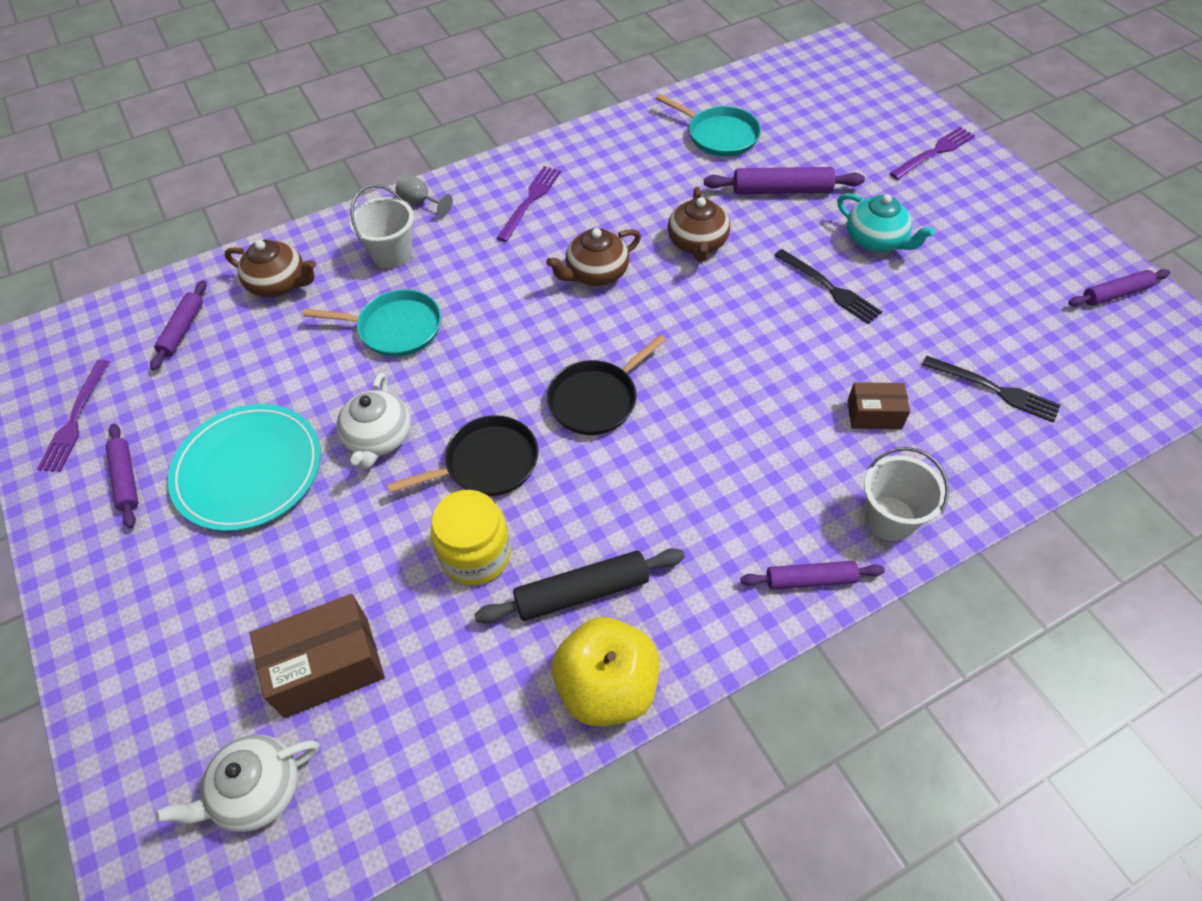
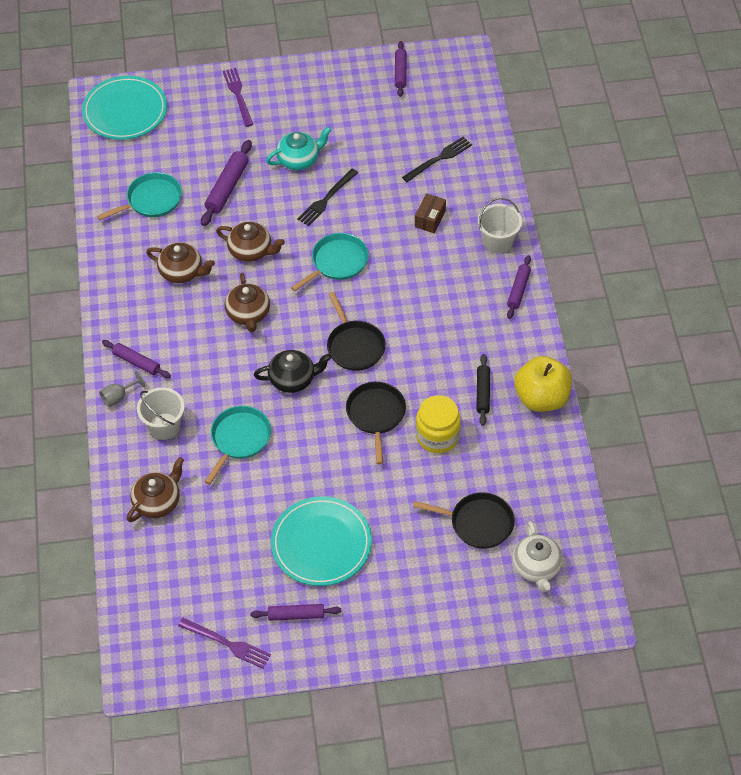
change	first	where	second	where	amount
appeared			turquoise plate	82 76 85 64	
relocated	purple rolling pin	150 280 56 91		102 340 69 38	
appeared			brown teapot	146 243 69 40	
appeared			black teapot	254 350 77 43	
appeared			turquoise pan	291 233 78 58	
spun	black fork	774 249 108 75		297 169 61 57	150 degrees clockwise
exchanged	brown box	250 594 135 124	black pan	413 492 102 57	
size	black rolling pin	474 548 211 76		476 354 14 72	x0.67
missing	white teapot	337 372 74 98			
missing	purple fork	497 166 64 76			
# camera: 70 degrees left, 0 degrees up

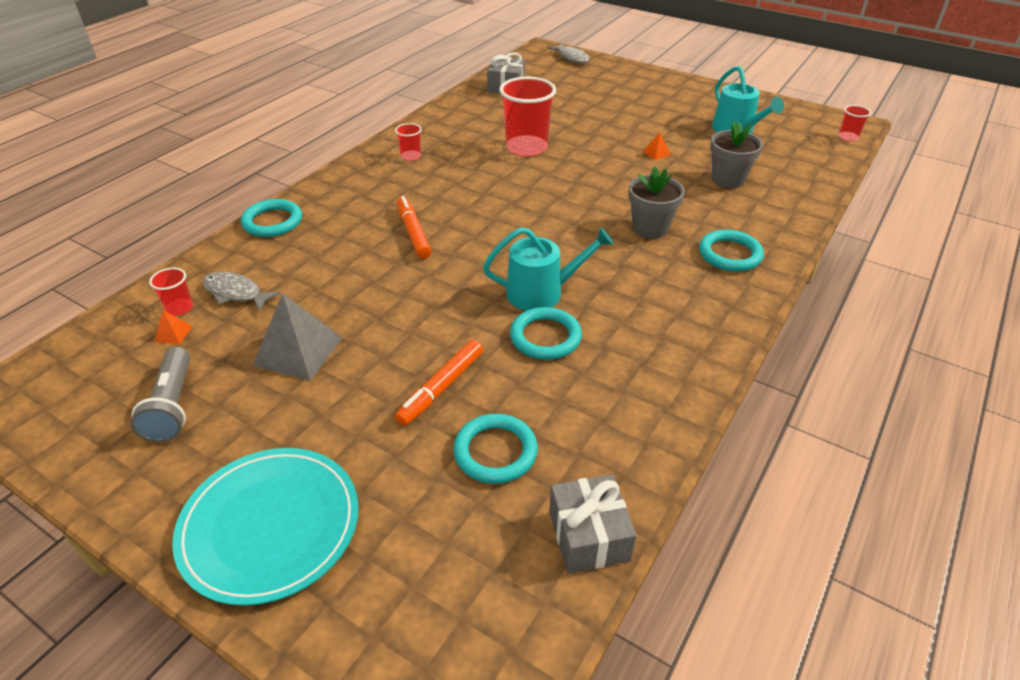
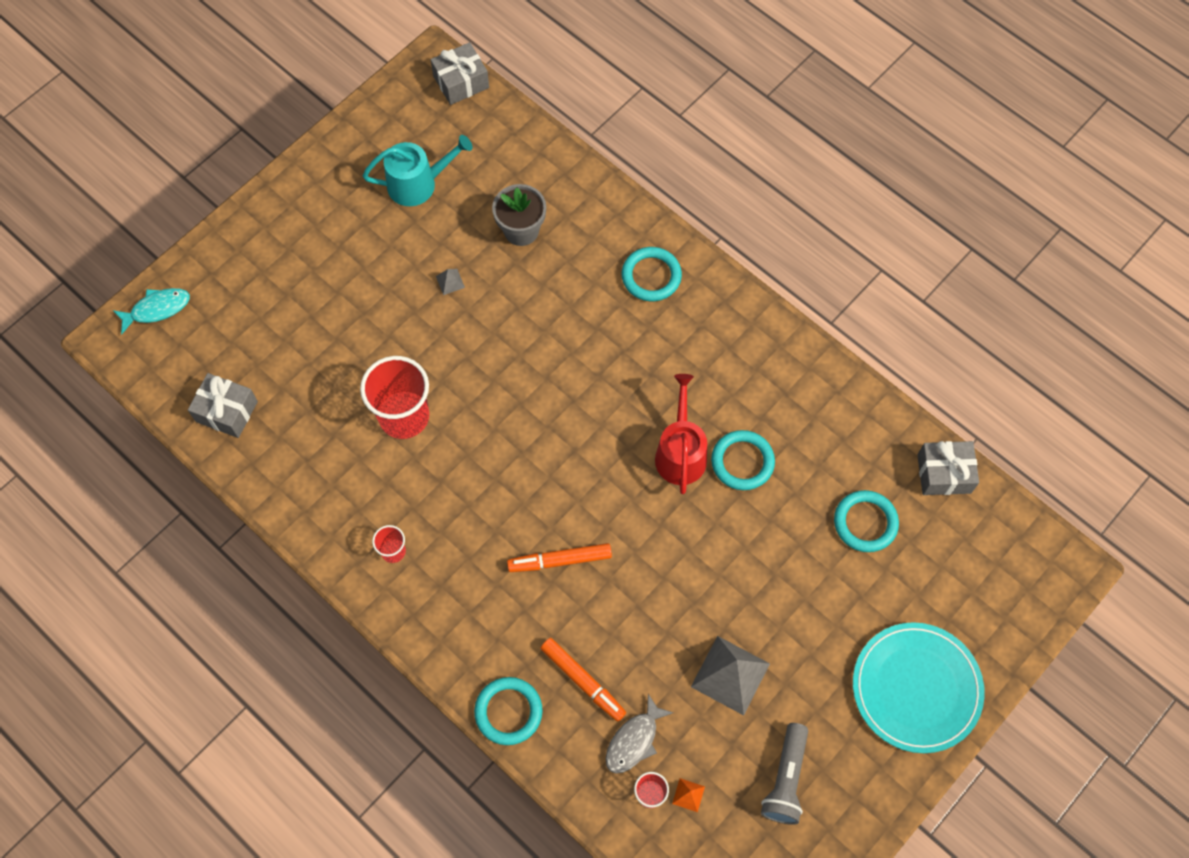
change	first	where	second	where	amount
colour	grey fish	548 43 42 20	turquoise fish	113 288 77 47	
exchanged	red cup	839 105 32 36	grey gift	431 42 58 63	
colour	orange pyramid	643 133 28 27	grey pyramid	436 269 29 26	
relocated	orange marker	395 340 88 86		540 638 86 84	
colour	turquoise watering can	483 227 130 84	red watering can	655 374 52 120	
spun	grey flashlight	131 347 59 95		761 723 47 102	105 degrees clockwise
missing	grey flower pot	628 166 57 73			
# camera: 80 degrees left, 25 degrees up

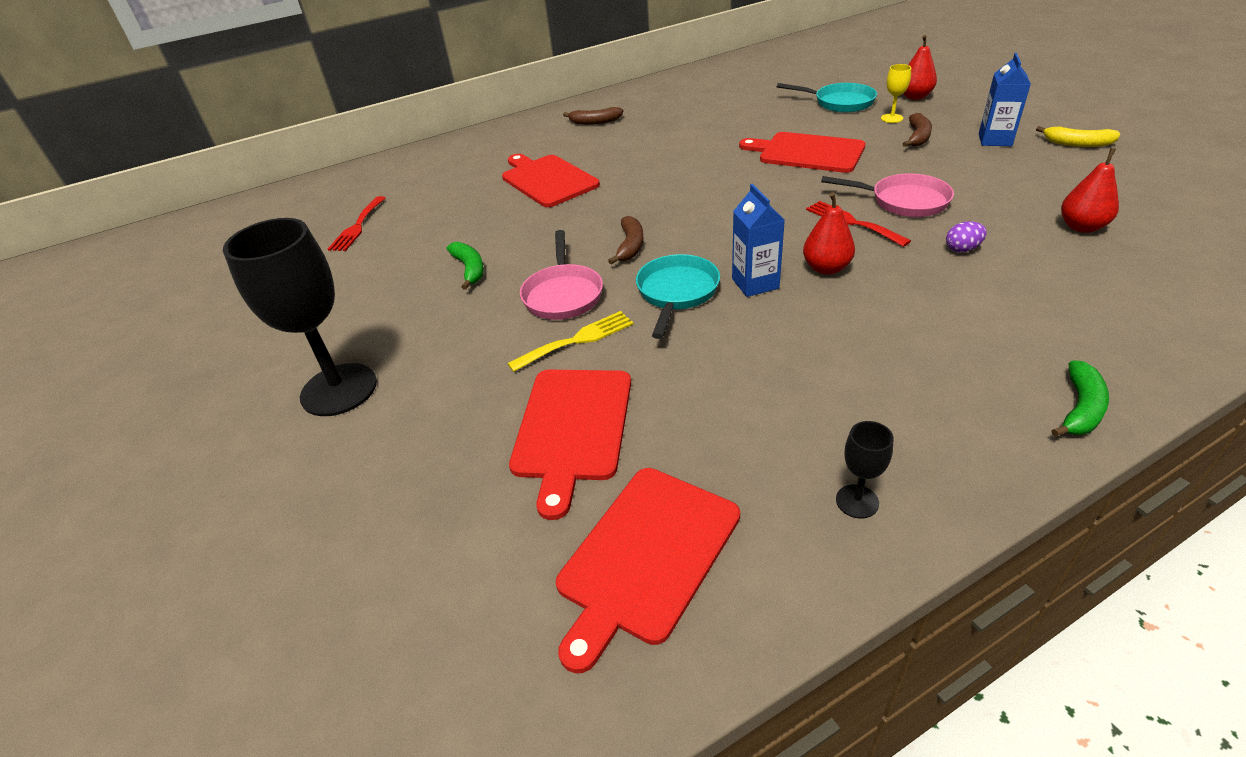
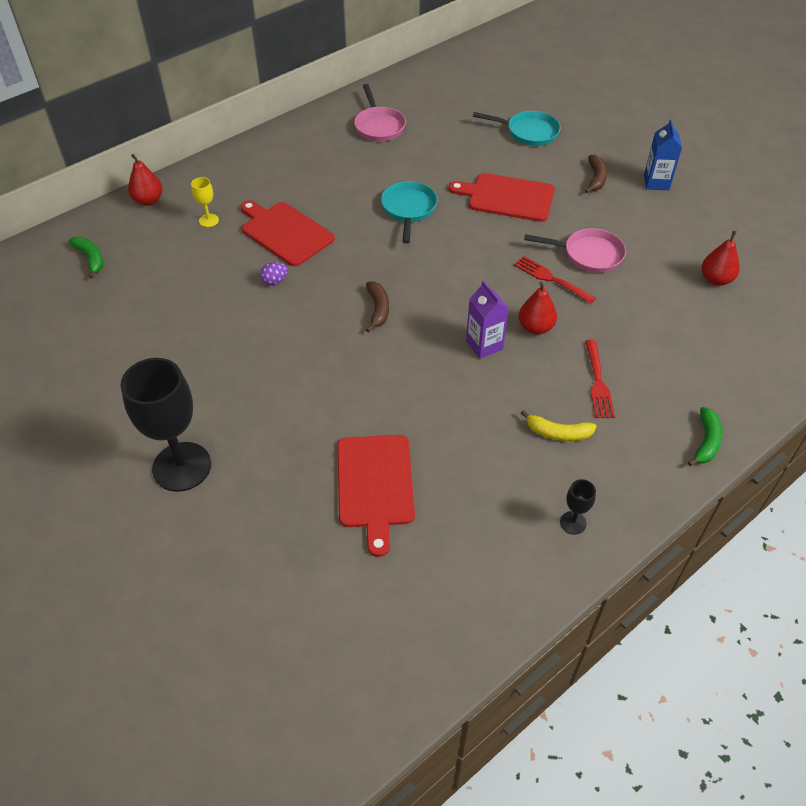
change	first	where	second	where	amount
relocated	green banana	447 242 37 48		69 237 34 42	
relocated	red pear	903 35 34 65		128 154 35 52	
relocated	yellow goblet	881 64 31 59		191 177 28 50	
relocated	purple egg	946 221 41 32		260 262 28 23	
relocated	pink pan	520 230 83 90		354 84 52 58	
relocated	turquoise pan	636 254 84 85		381 181 57 63	
colour	blue carton	732 184 53 113	purple carton	466 280 43 79	
relocated	yellow banana	1036 126 84 21		521 410 76 31	
relocated	red fork	328 196 58 55		585 340 30 78	
missing	yellow fork	507 311 126 61			
missing	red cutting board	556 468 184 205			
missing	brown banana	563 107 60 18			
# camera: 15 degrees left, 10 degrees up

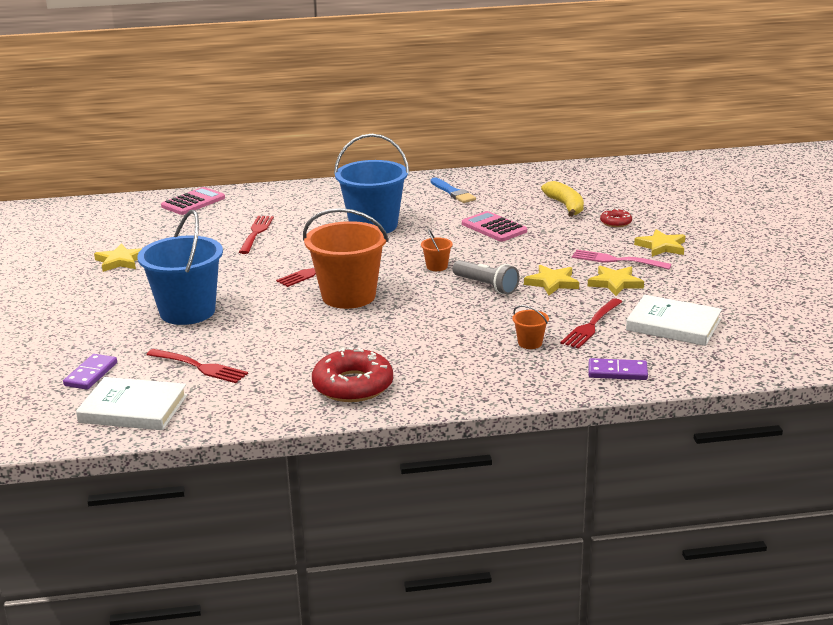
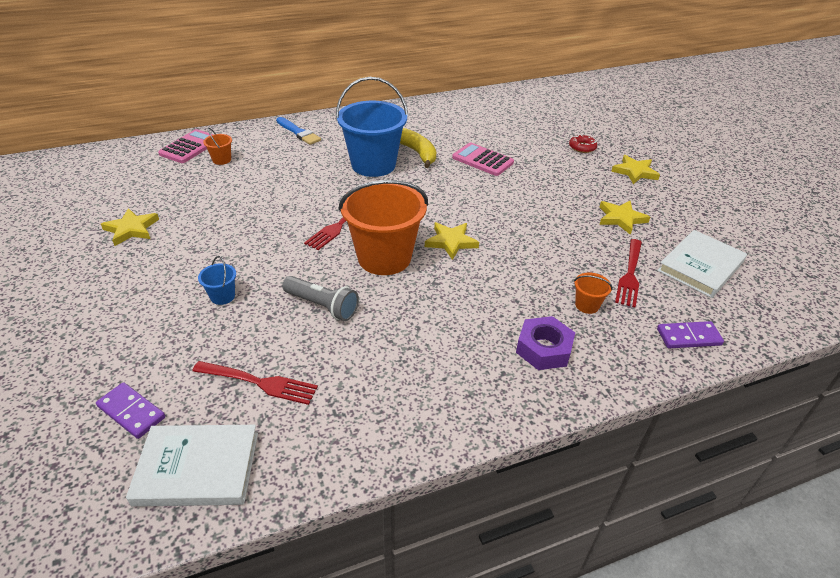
change	first	where	second	where	amount
spun	purple domino	63 354 54 36		96 382 69 57	60 degrees counterclockwise
size	blue bucket	137 210 86 115		198 256 38 49	x0.41
relocated	orange bucket	421 229 32 42		203 128 29 37	
relocated	blue brush	431 178 45 25		276 117 45 28	
relocated	grey flashlight	452 260 67 35		282 276 77 45	
relocated	yellow banana	541 181 43 36		400 128 36 40	
relocated	yellow star	524 265 55 30		425 222 54 38	
appeared			purple nut	516 316 59 54	
spun	white book	626 295 96 51		657 230 90 68	60 degrees counterclockwise
missing	red fork	239 216 35 38			
missing	red donut	312 347 81 55			
missing	pink fork	572 250 100 19			
# camera: 15 degrees left, 15 degrees up

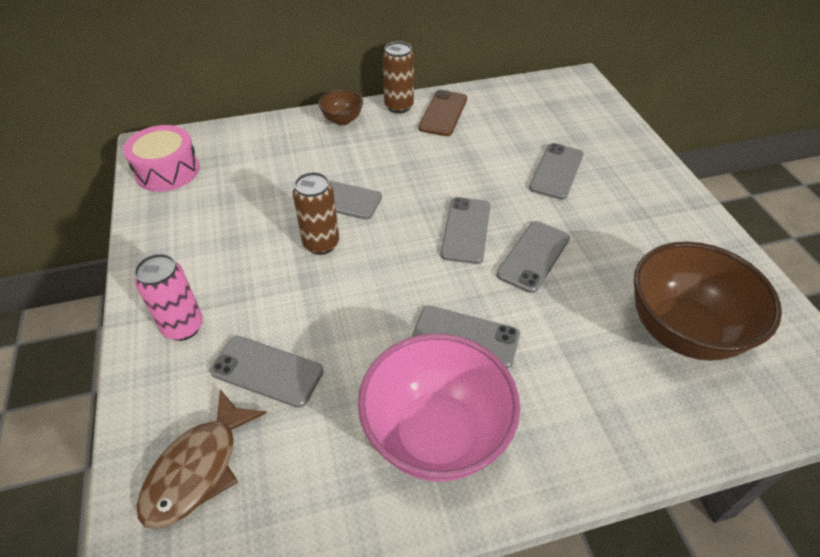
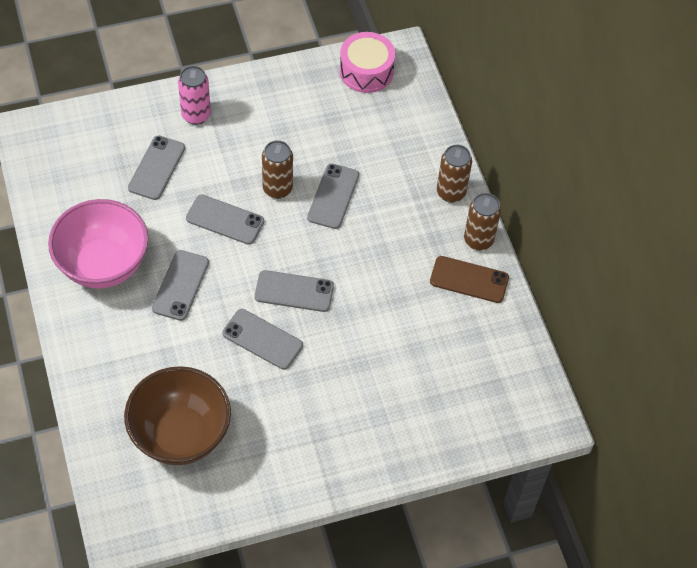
change	first	where	second	where	amount
relocated	grey phone	529 143 55 57		186 195 78 50	
exchanged	brown bowl	319 90 44 35	brown can	437 145 35 58	
missing	brown fish	137 389 130 140			
# camera: 85 degrees right, 10 degrees up

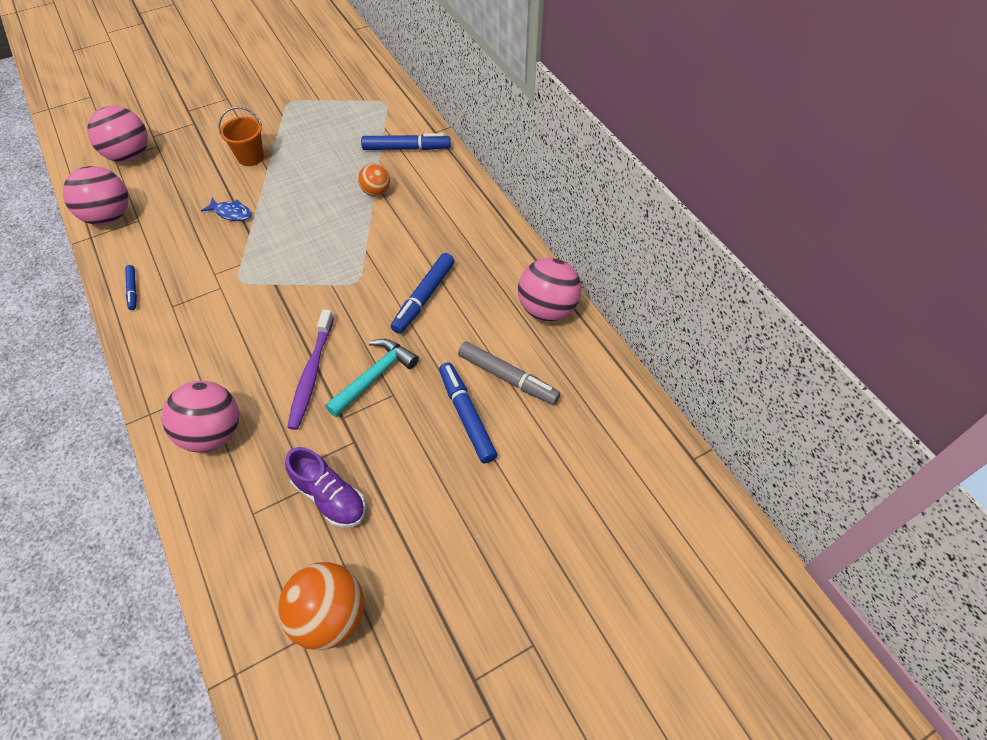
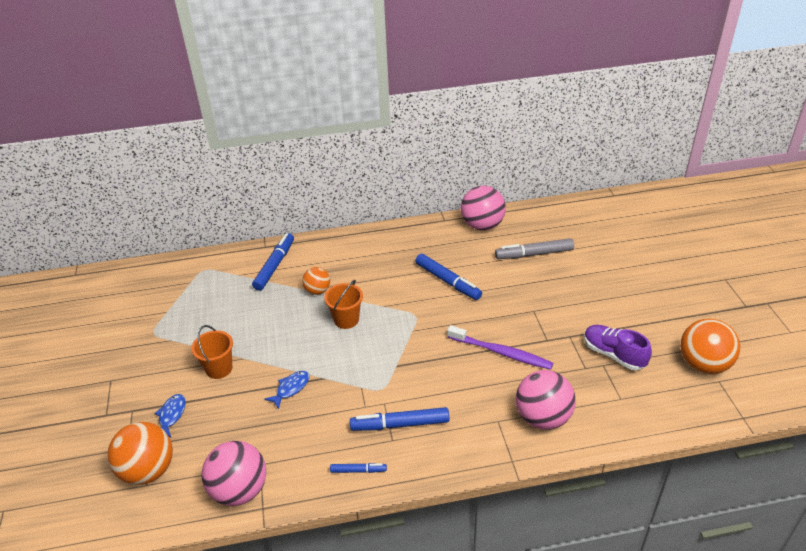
change	first	where	second	where	amount
colour	pink ball	88 106 60 56	orange ball	108 422 65 63	
appeared			blue fish	155 394 31 43	
appeared			orange bucket	324 280 39 49	
relocated	blue marker	439 362 58 101		350 407 99 24	
spun	grey marker	458 341 102 64		495 238 79 21	150 degrees counterclockwise
spun	purple shoe	285 447 81 81		584 325 68 45	105 degrees counterclockwise
missing	turquoise hammer	325 339 94 78			
# camera: 70 degrees left, 15 degrees down

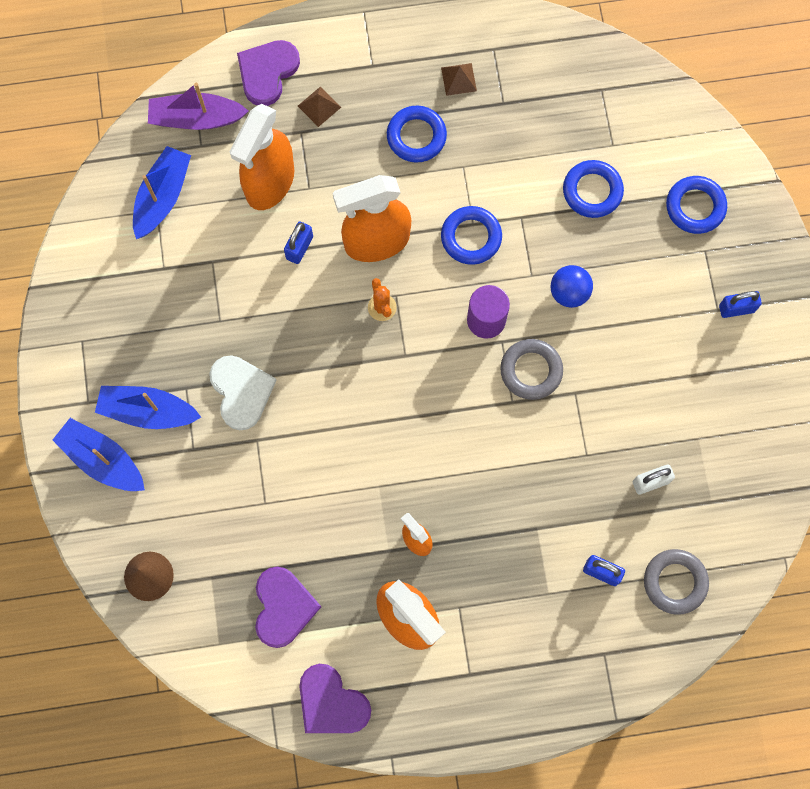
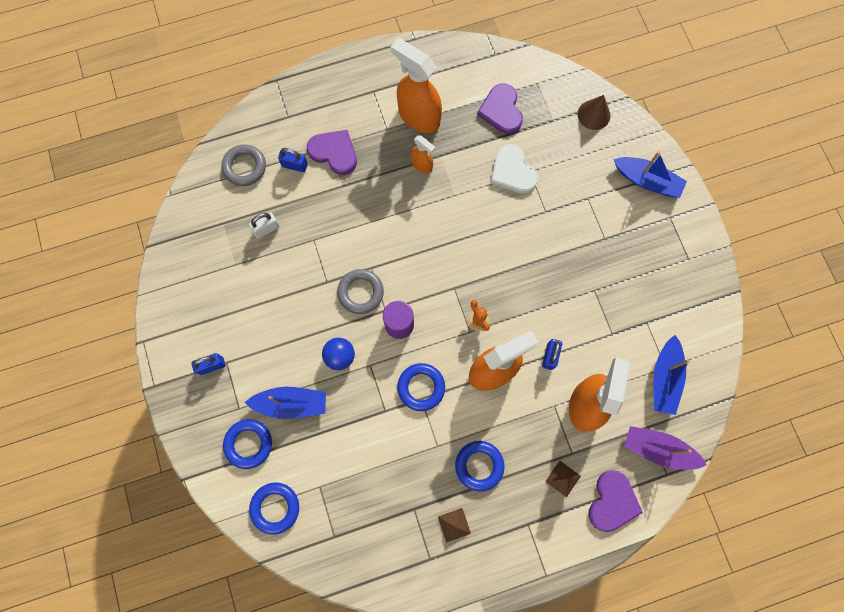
change	first	where	second	where	amount
relocated	blue boat	95 386 106 43		244 387 82 32	
relocated	blue ring	563 160 61 58		249 482 50 53	
relocated	purple heart	299 664 72 69		307 130 50 45	
relocated	white heart	209 355 68 75		491 144 47 50	
spun	purple boat	148 83 100 47		624 426 83 44	150 degrees counterclockwise
# camera: 170 degrees right, 0 degrees up

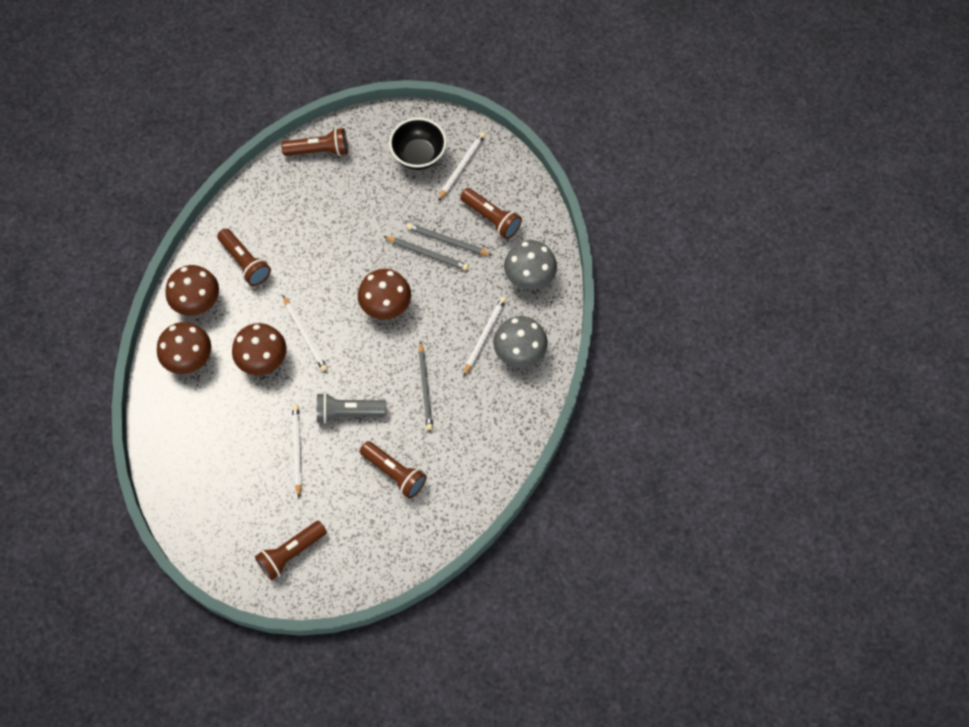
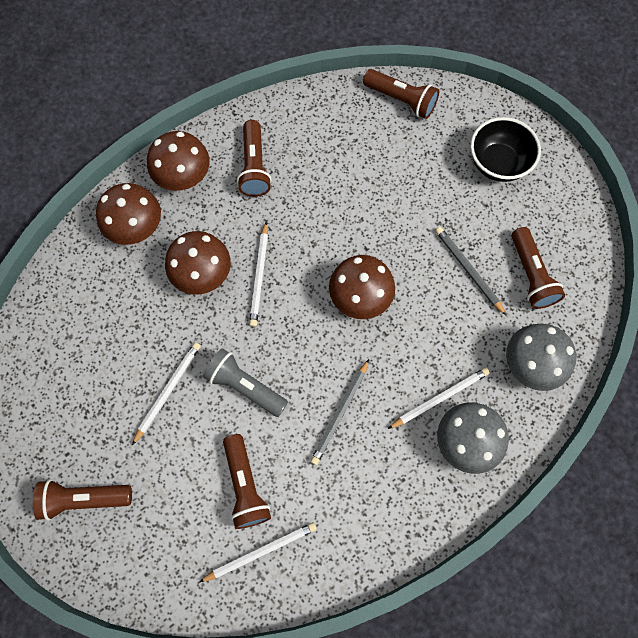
change	first	where	second	where	amount
relocated	white pencil	438 132 48 69		199 522 118 60	
missing	grey pencil	383 236 86 35			
# camera: 35 degrees right, 5 degrees up

